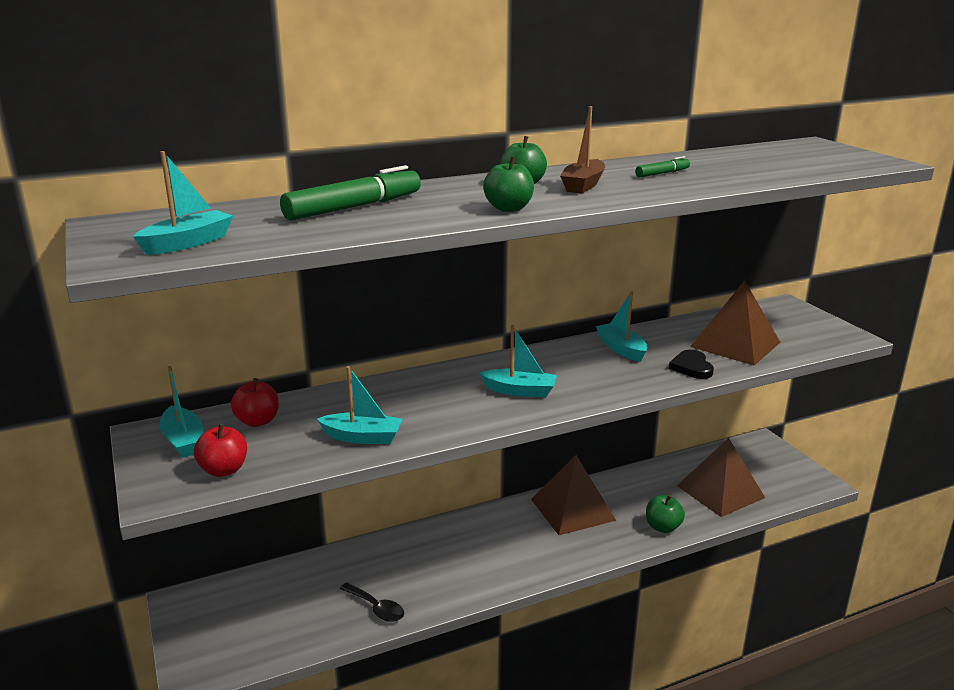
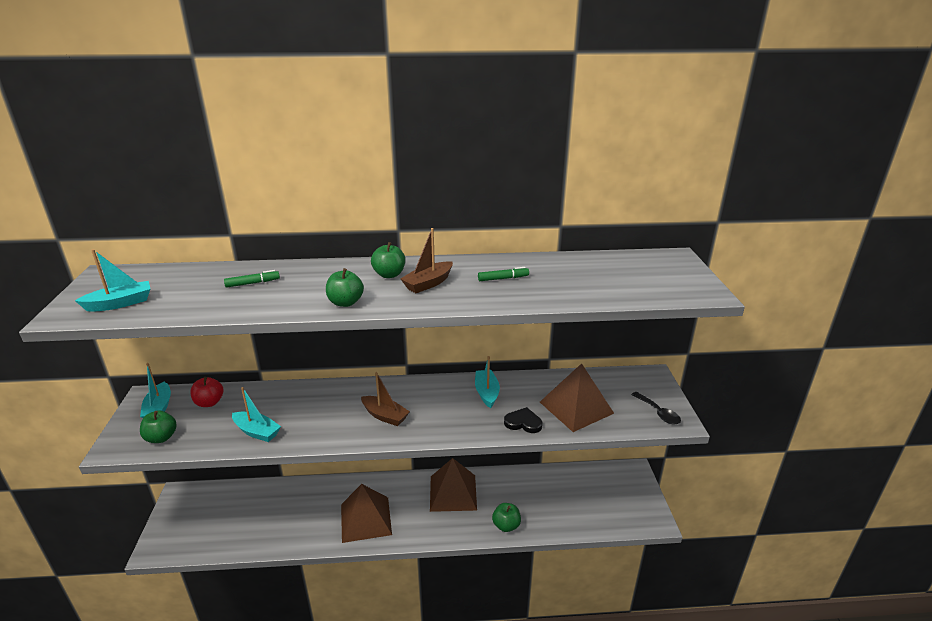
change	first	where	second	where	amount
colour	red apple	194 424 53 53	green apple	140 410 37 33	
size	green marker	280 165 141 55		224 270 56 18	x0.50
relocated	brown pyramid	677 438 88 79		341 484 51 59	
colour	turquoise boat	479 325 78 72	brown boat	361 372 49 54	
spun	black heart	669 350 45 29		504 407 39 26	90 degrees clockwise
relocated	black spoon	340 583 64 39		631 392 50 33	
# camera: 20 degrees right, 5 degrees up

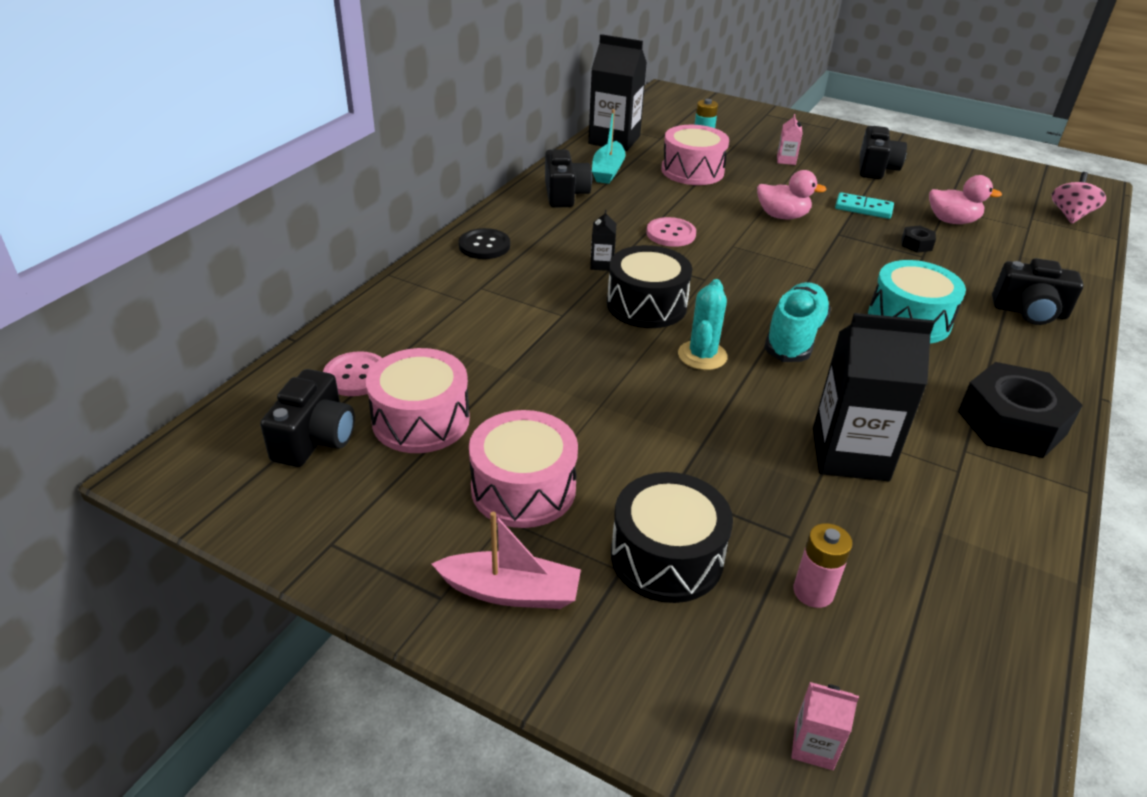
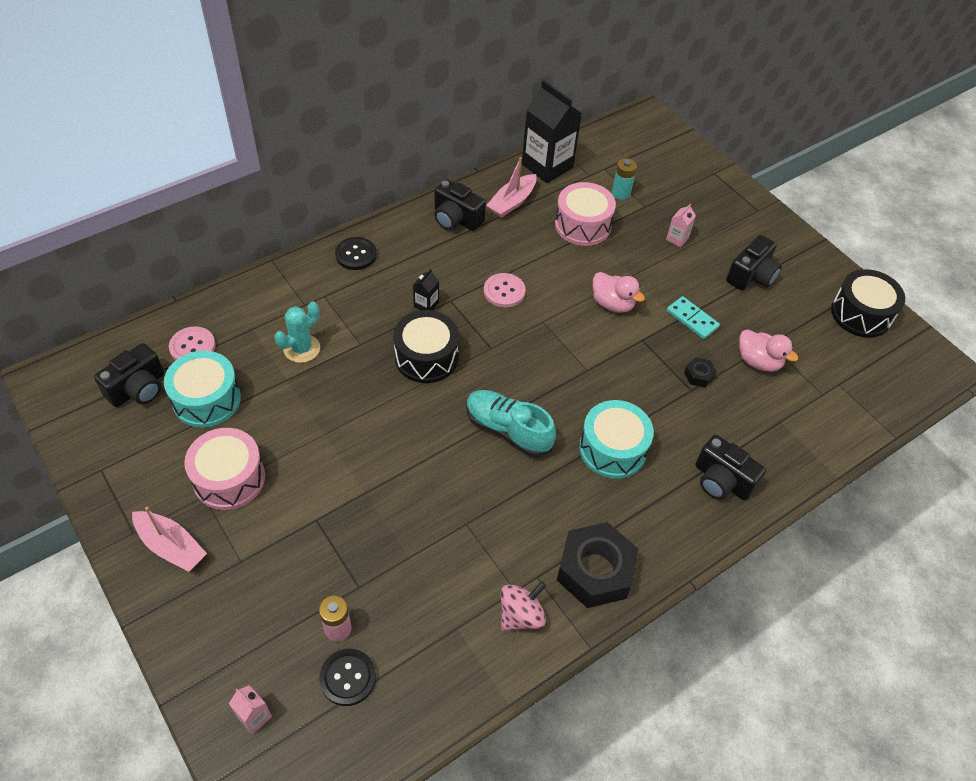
change	first	where	second	where	amount
colour	pink drum	366 348 104 105	turquoise drum	164 351 77 77	
relocated	turquoise cactus	678 279 50 91		274 302 46 61	
appeared			black button	319 649 57 57	
spun	black camera	545 149 47 58		434 179 52 52	105 degrees clockwise
spun	turquoise shoe	764 282 67 80		466 390 90 67	105 degrees counterclockwise
colour	turquoise boat	592 109 33 75	pink boat	486 157 51 61	
relocated	pink spinning top	1052 172 54 52		501 581 45 50	
relocated	black drum	611 472 122 131		831 269 74 69	
missing	black carton	813 313 121 168			
# camera: 25 degrees right, 15 degrees up

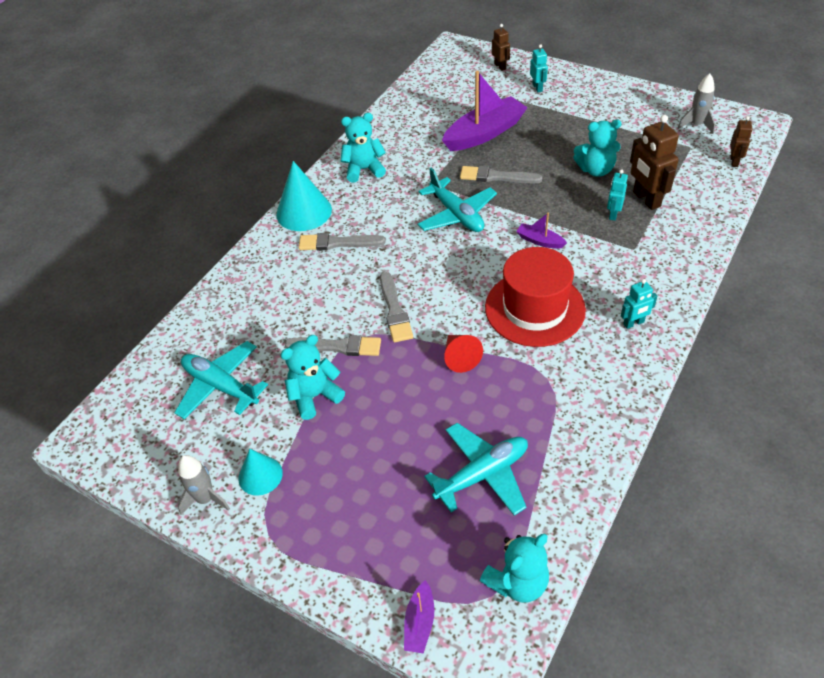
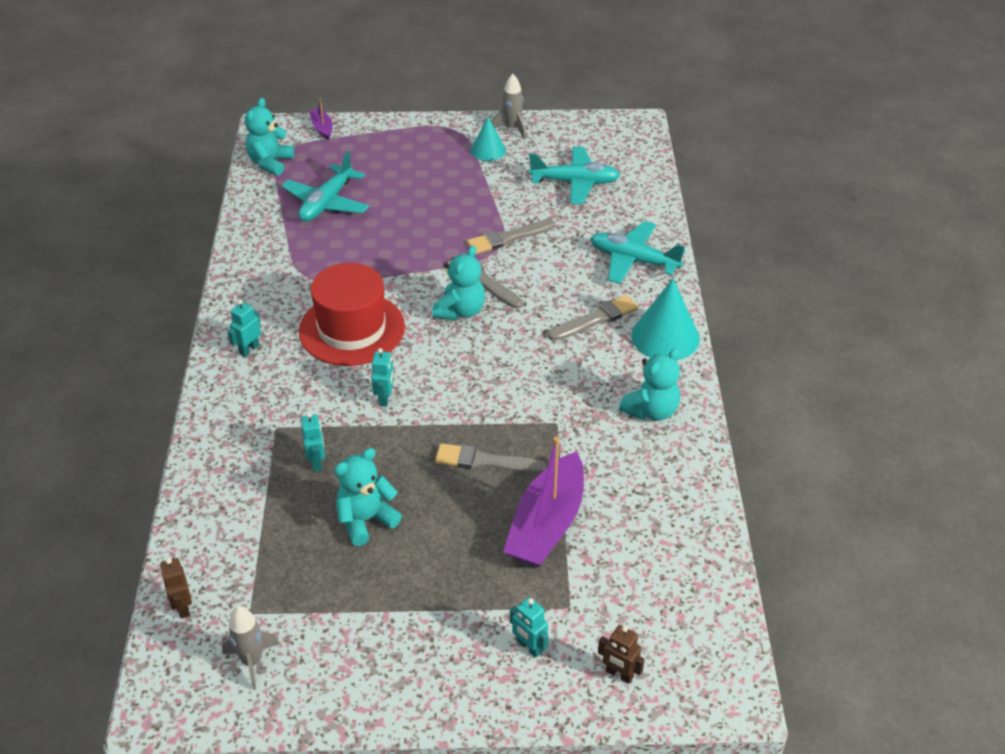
change	first	where	second	where	amount
exchanged	purple boat	516 213 51 36	turquoise robot	371 348 23 59	
relocated	turquoise teddy bear	281 335 64 85		432 245 53 75	
spun	grey brush	460 166 82 17		435 443 112 31	150 degrees counterclockwise
relocated	turquoise plane	417 168 80 64		590 221 95 63	
missing	red cone	444 335 39 38			
missing	brown robot	630 115 49 95			
# camera: 145 degrees right, 5 degrees down

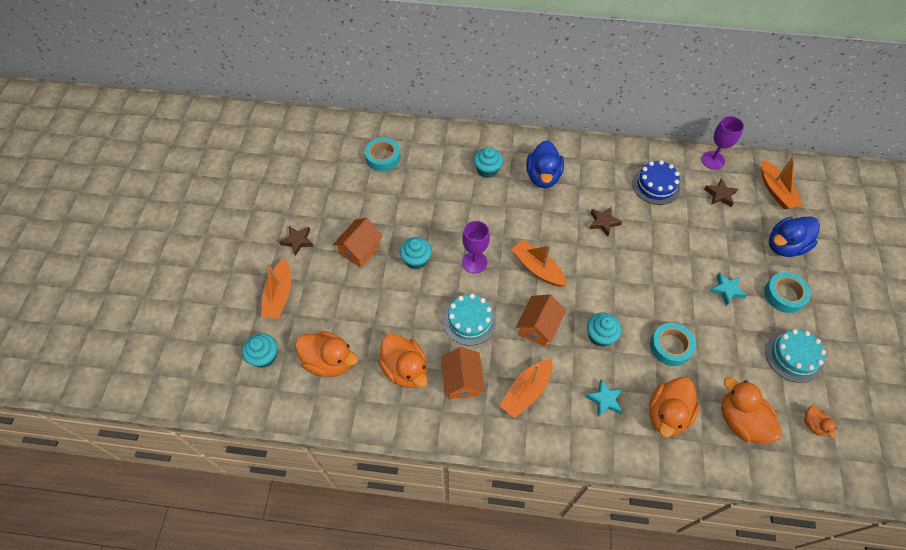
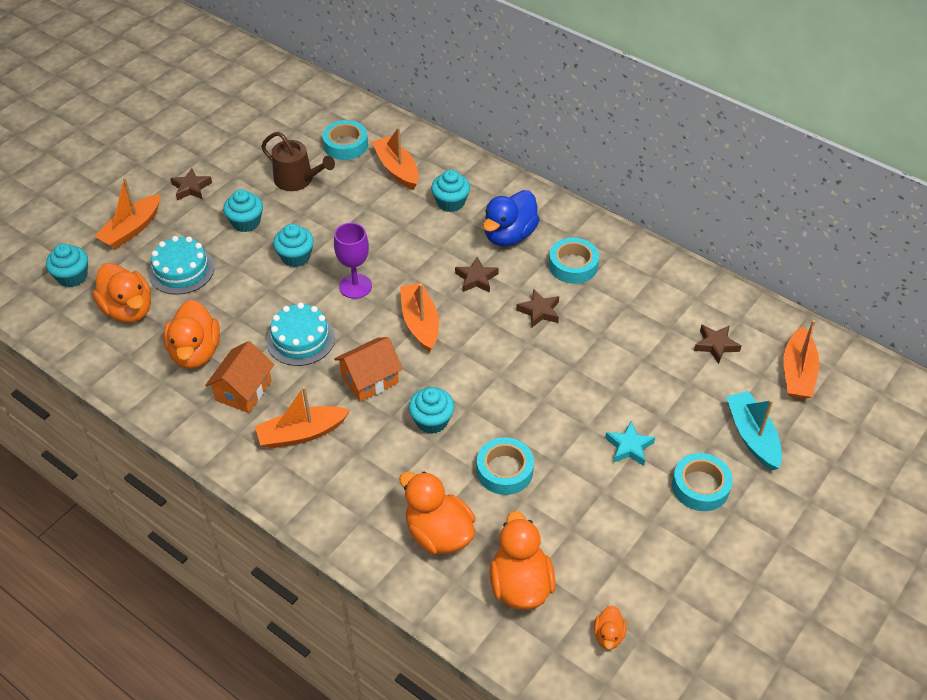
change	first	where	second	where	amount
relocated	turquoise cake	765 329 61 54		149 236 65 59	
exchanged	orange house	333 218 50 50	turquoise cupcake	223 189 40 43	
appeared			brown watering can	261 132 74 59	
appeared			orange boat	372 127 47 63	
spun	orange duck	649 377 51 61		399 472 76 82	75 degrees clockwise
appeared			brown star	455 257 44 36	
appeared			turquoise tape	549 237 50 47	
exchanged	blue duck	769 217 51 40	turquoise boat	726 391 56 79	
missing	turquoise star	585 379 38 38			
missing	blue cake	632 160 48 45			
missing	purple goblet	701 116 43 54			
# camera: 30 degrees right, 10 degrees down

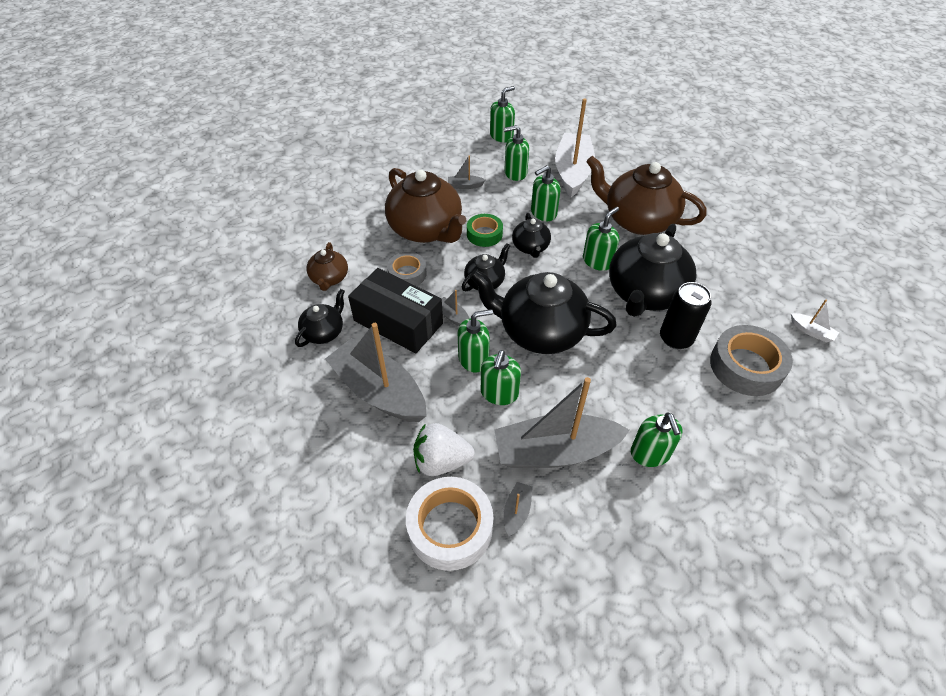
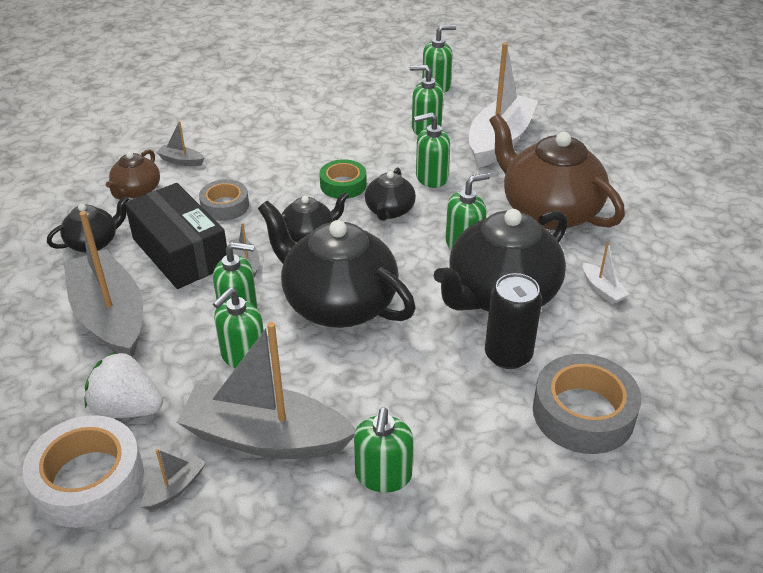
change	first	where	second	where	amount
relocated	grey boat	448 156 37 33		156 121 48 45	
relocated	white boat	791 299 48 43		583 242 47 62	
missing	brown teapot	385 168 81 75			
# camera: 20 degrees right, 10 degrees down

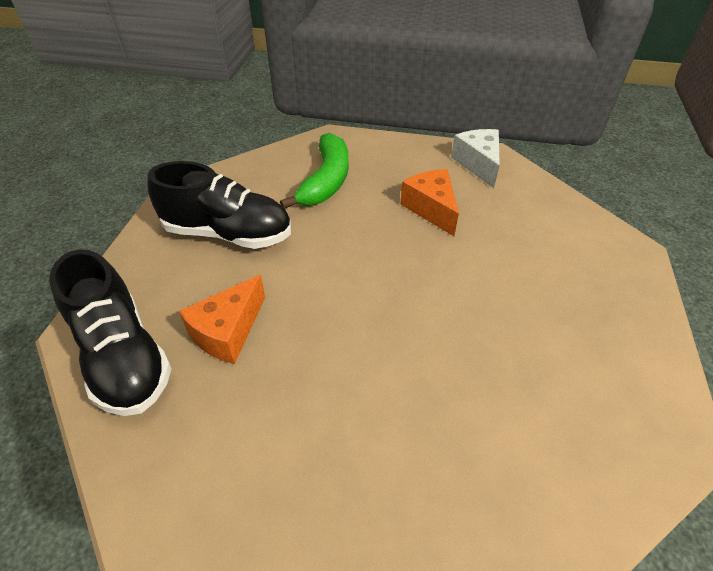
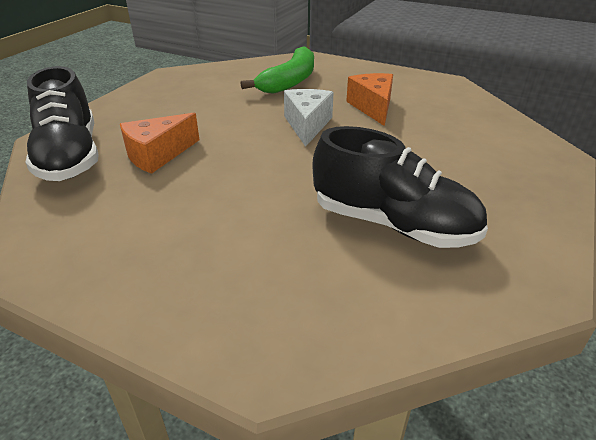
change	first	where	second	where	amount
relocated	white cheese	451 129 49 59		284 89 50 58	
relocated	black shoe	147 161 144 88		312 126 176 122	
# camera: 15 degrees right, 10 degrees down

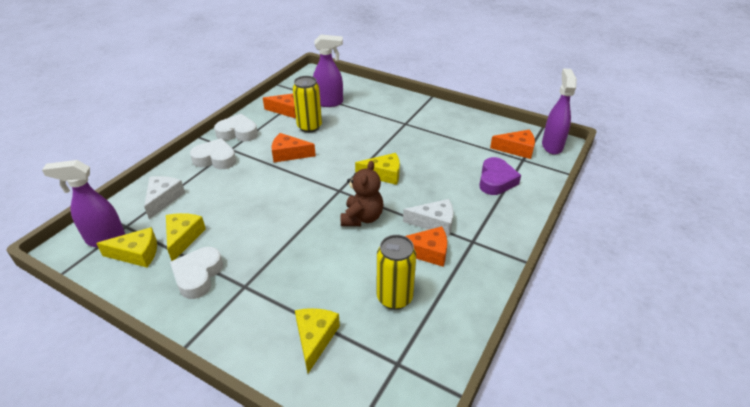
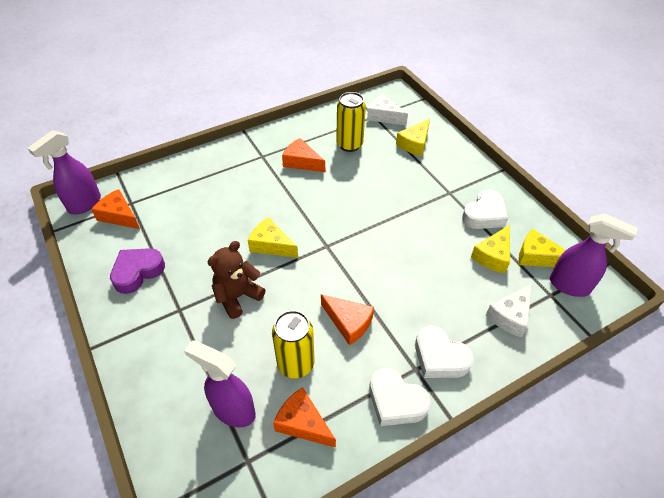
change	first	where	second	where	amount
relocated	purple heart	479 157 42 38		110 248 55 46	
relocated	brown teddy bear	341 161 42 65		208 241 57 78	
relocated	white cheese	403 199 51 37		367 94 41 31	
# camera: 150 degrees left, 10 degrees up

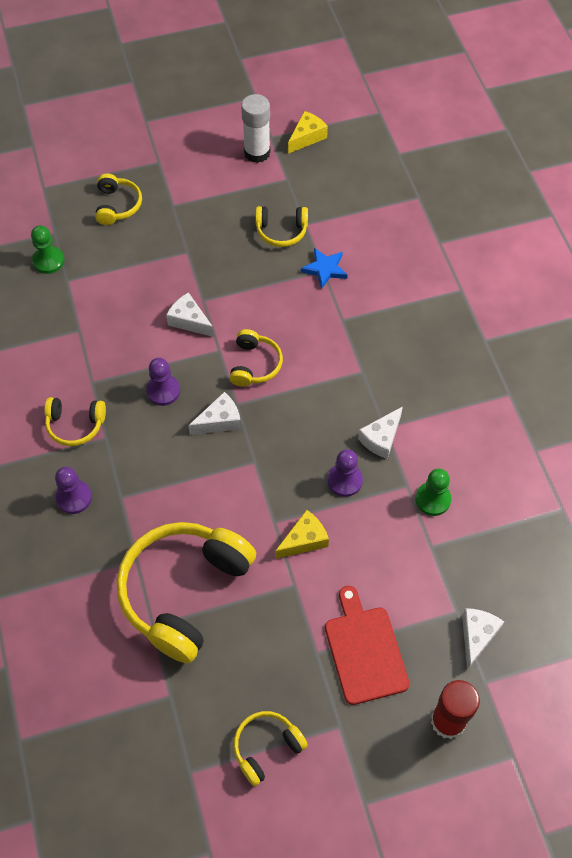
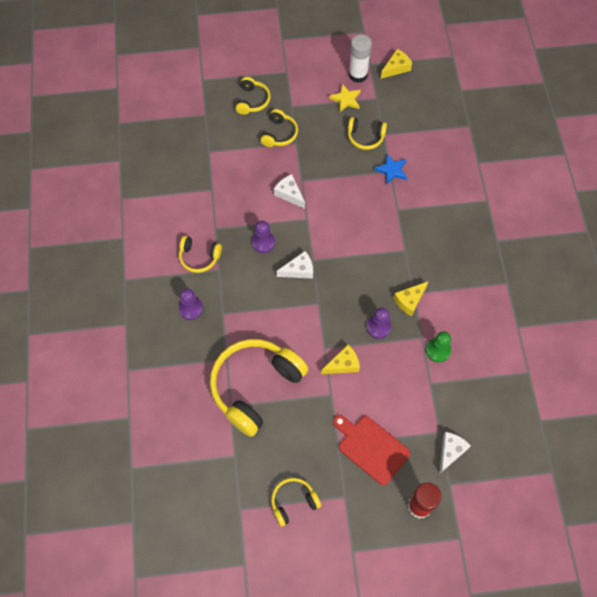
change	first	where	second	where	amount
relocated	yellow headphones	230 329 53 58		260 109 38 38	
appeared			yellow star	329 84 32 28	
spun	red cutting board	325 586 84 119		333 415 77 70	45 degrees counterclockwise
colour	white cheese	358 406 45 53	yellow cheese	393 281 36 35	
missing	green pawn	31 226 34 48			
# camera: 10 degrees right, 5 degrees up

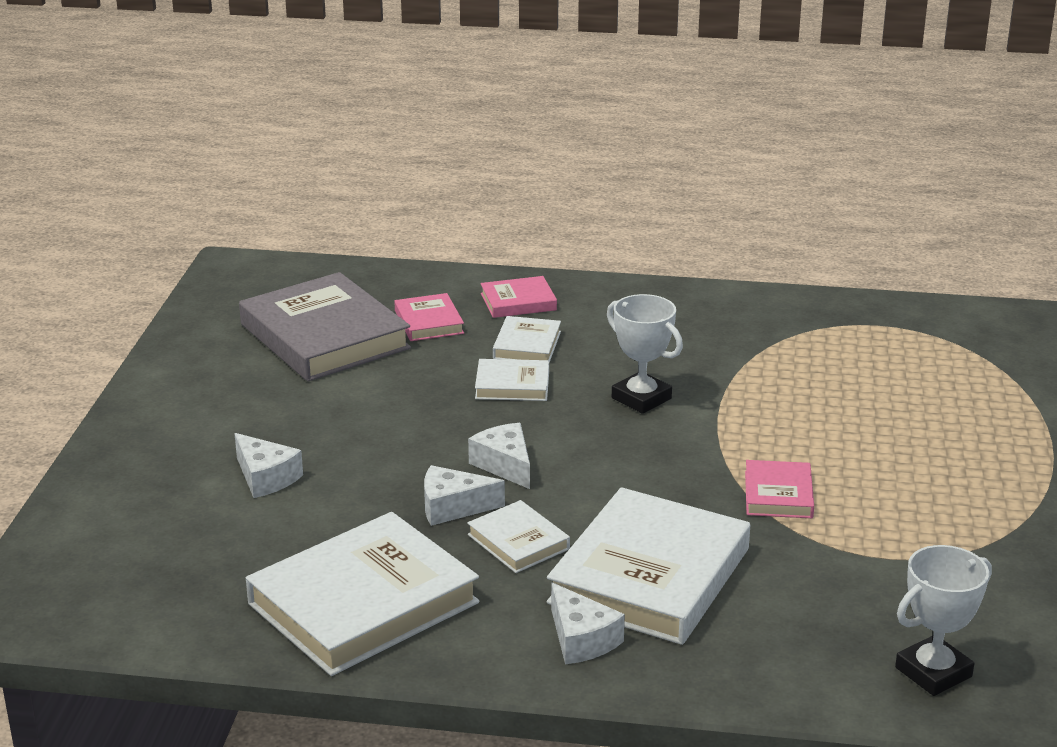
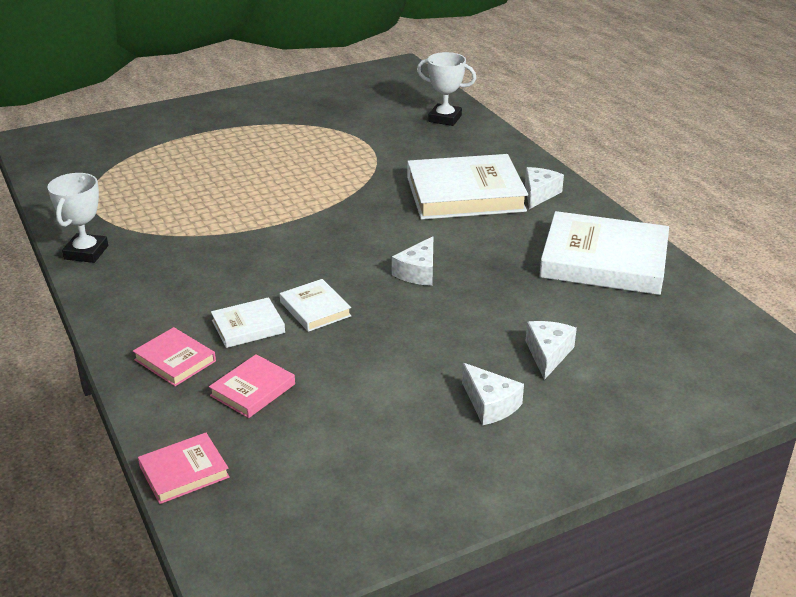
change	first	where	second	where	amount
relocated	white trophy	607 294 76 120		47 173 61 90	
relocated	pink book	745 460 69 58		138 433 92 71	
relocated	white cheese	424 465 81 61		462 363 62 62	
missing	grey book	239 272 172 109			
missing	white book	467 500 103 73			
# camera: 125 degrees left, 5 degrees up

